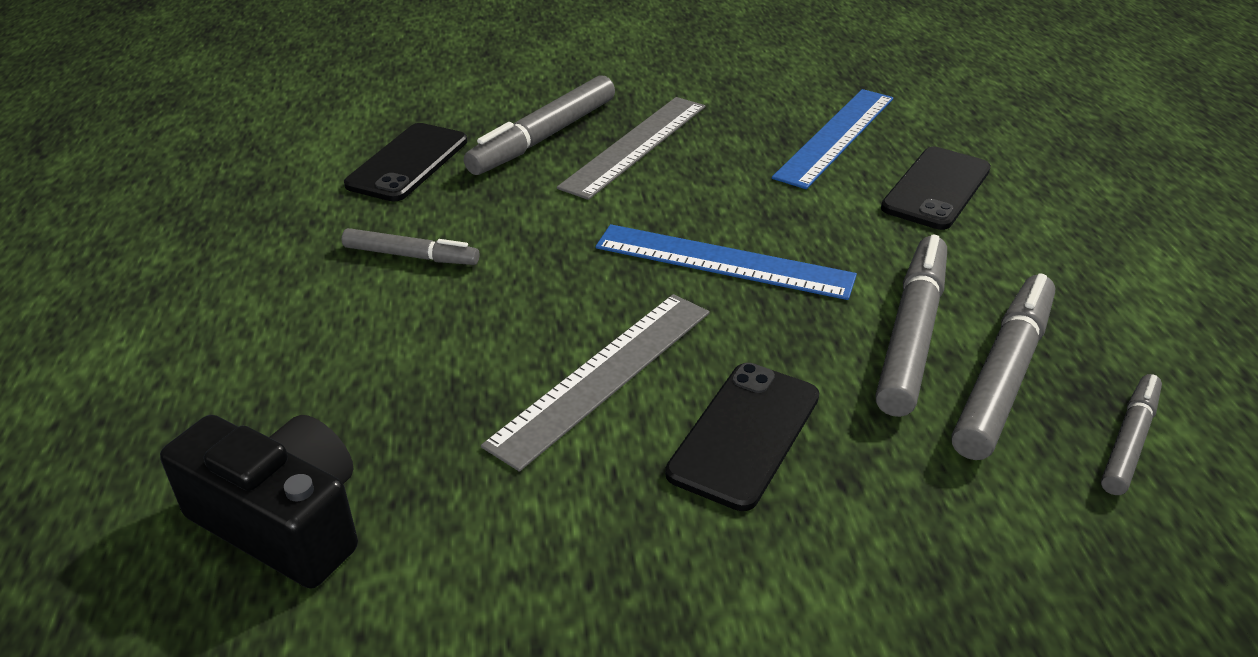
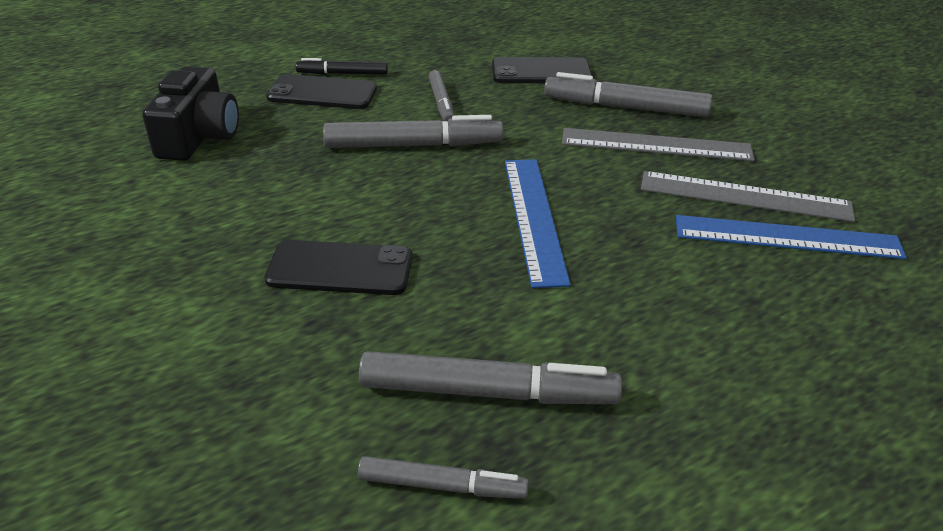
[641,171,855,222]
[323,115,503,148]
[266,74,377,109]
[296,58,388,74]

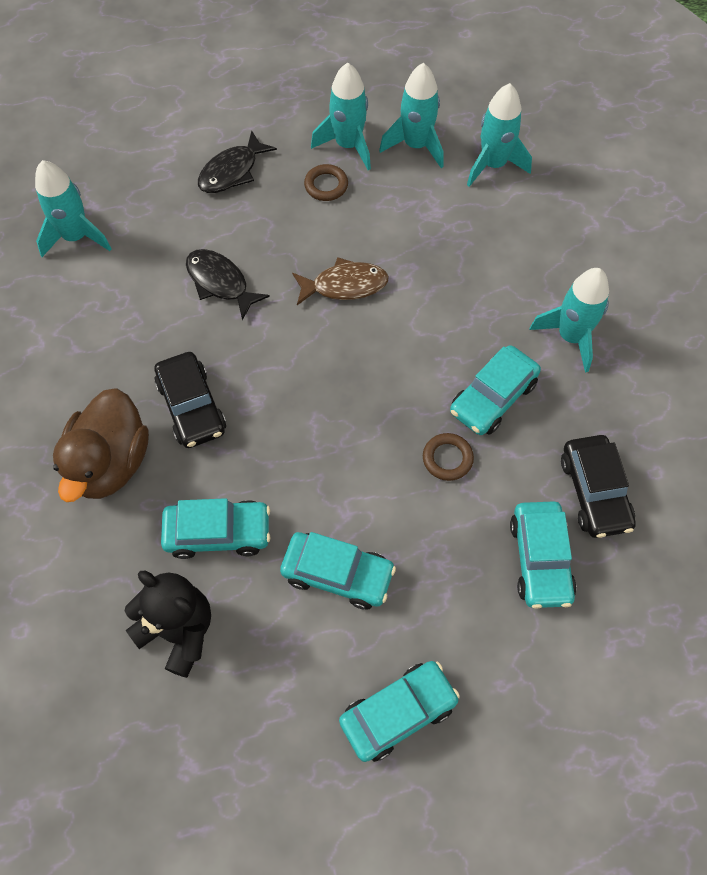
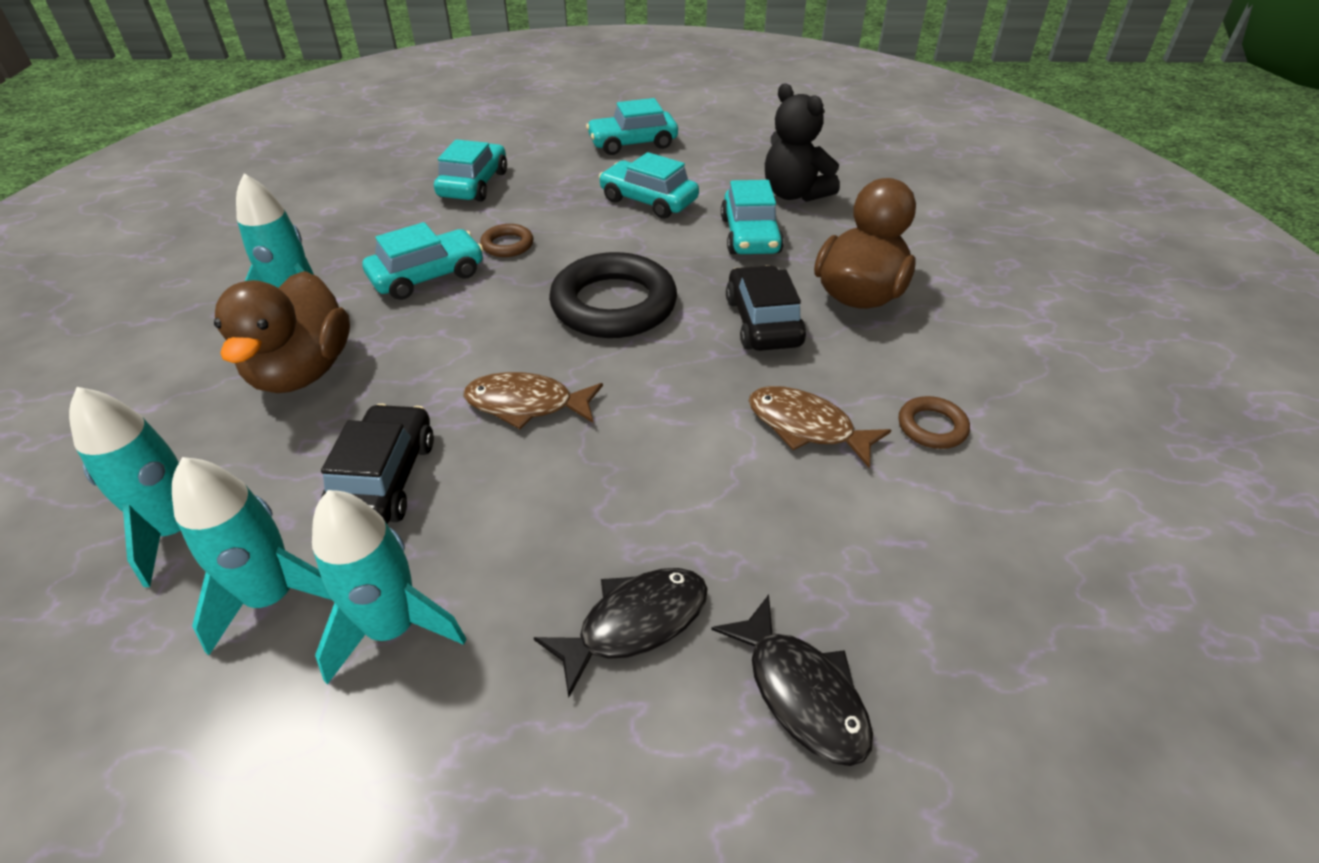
[35,160,112,257] (first image)
[721,180,784,254]
[711,595,873,766]
[899,396,970,449]
[321,404,434,524]
[214,271,350,393]
[549,252,677,338]
[748,386,891,468]

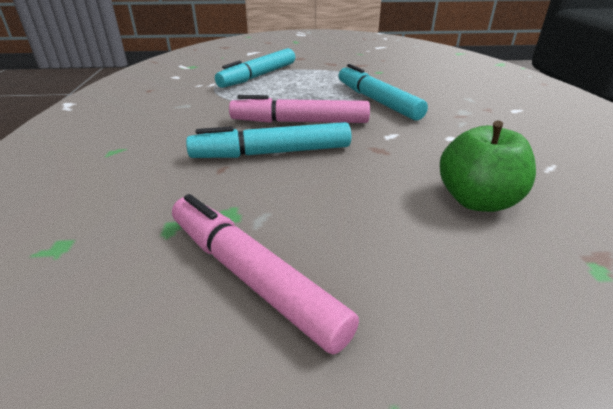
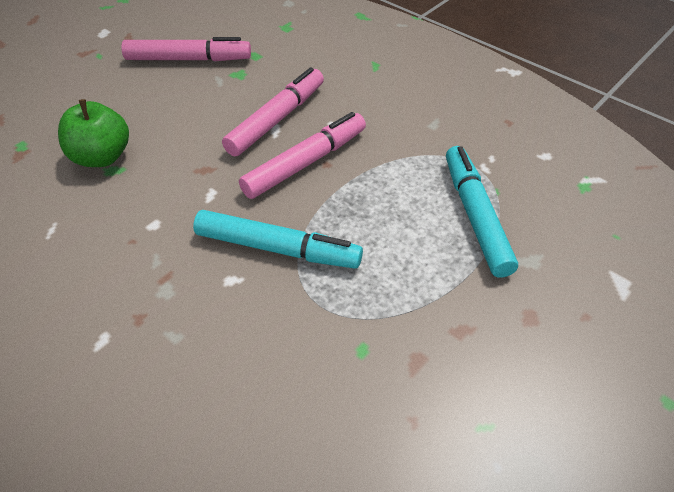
[222,67,324,156]

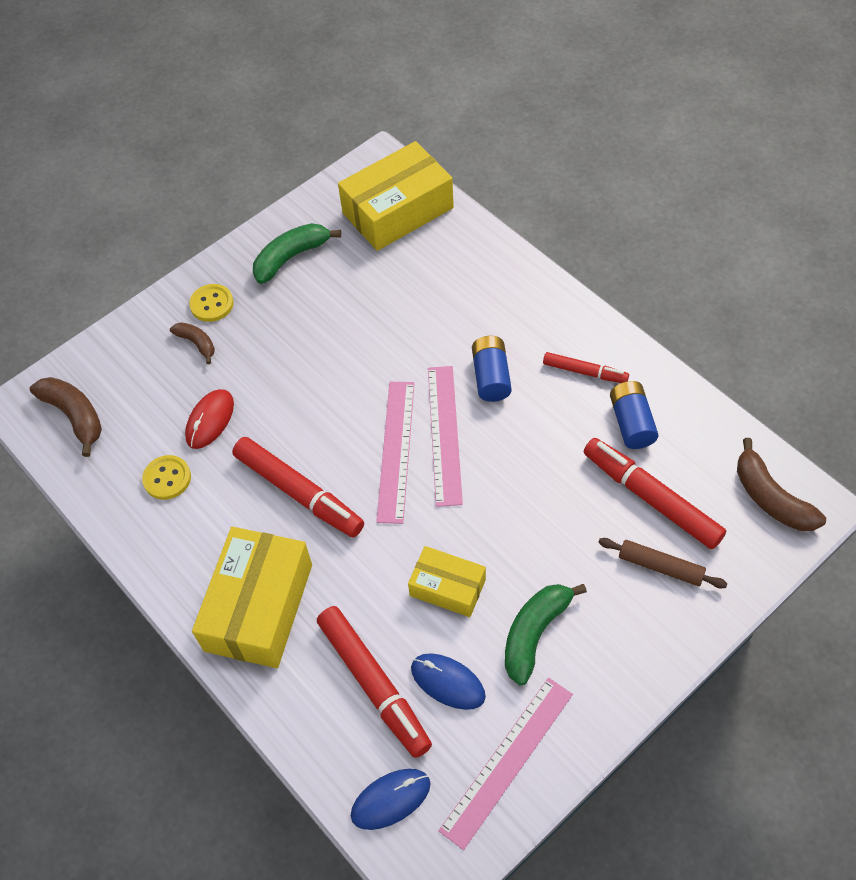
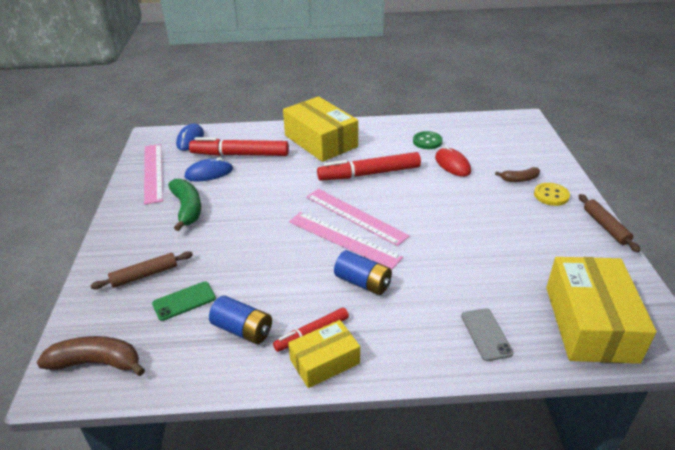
[30,377,102,457] (first image)
[413,131,443,149]
[253,223,341,284] (first image)
[288,320,360,388]
[152,281,216,321]
[461,308,514,361]
[579,194,641,252]

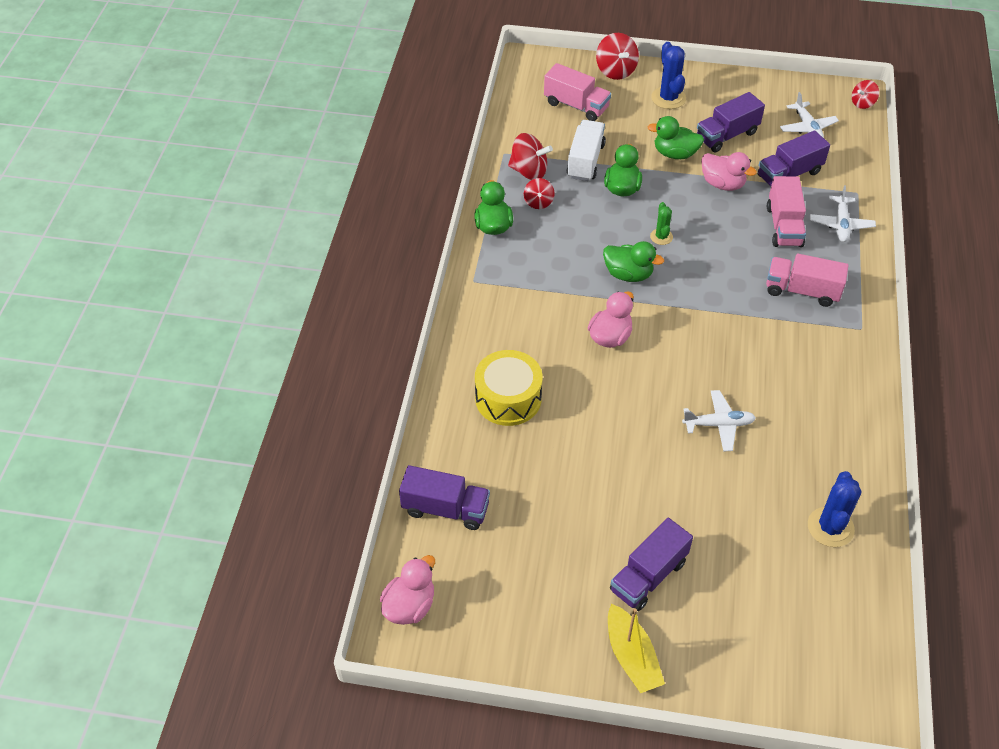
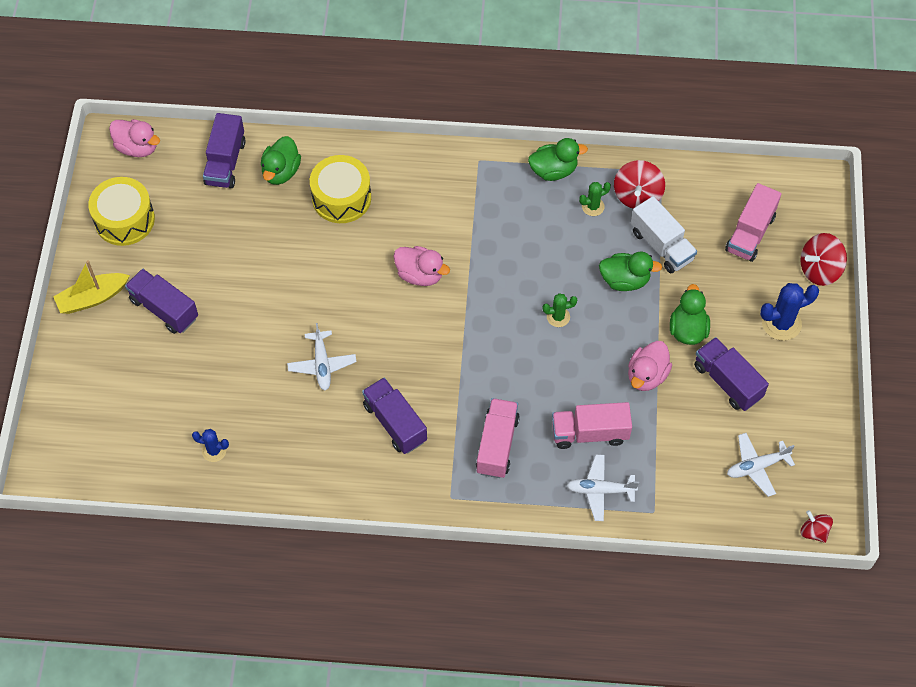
[579,182,611,216]
[631,196,697,273]
[261,136,301,185]
[362,377,427,454]
[192,429,229,462]
[88,177,155,246]

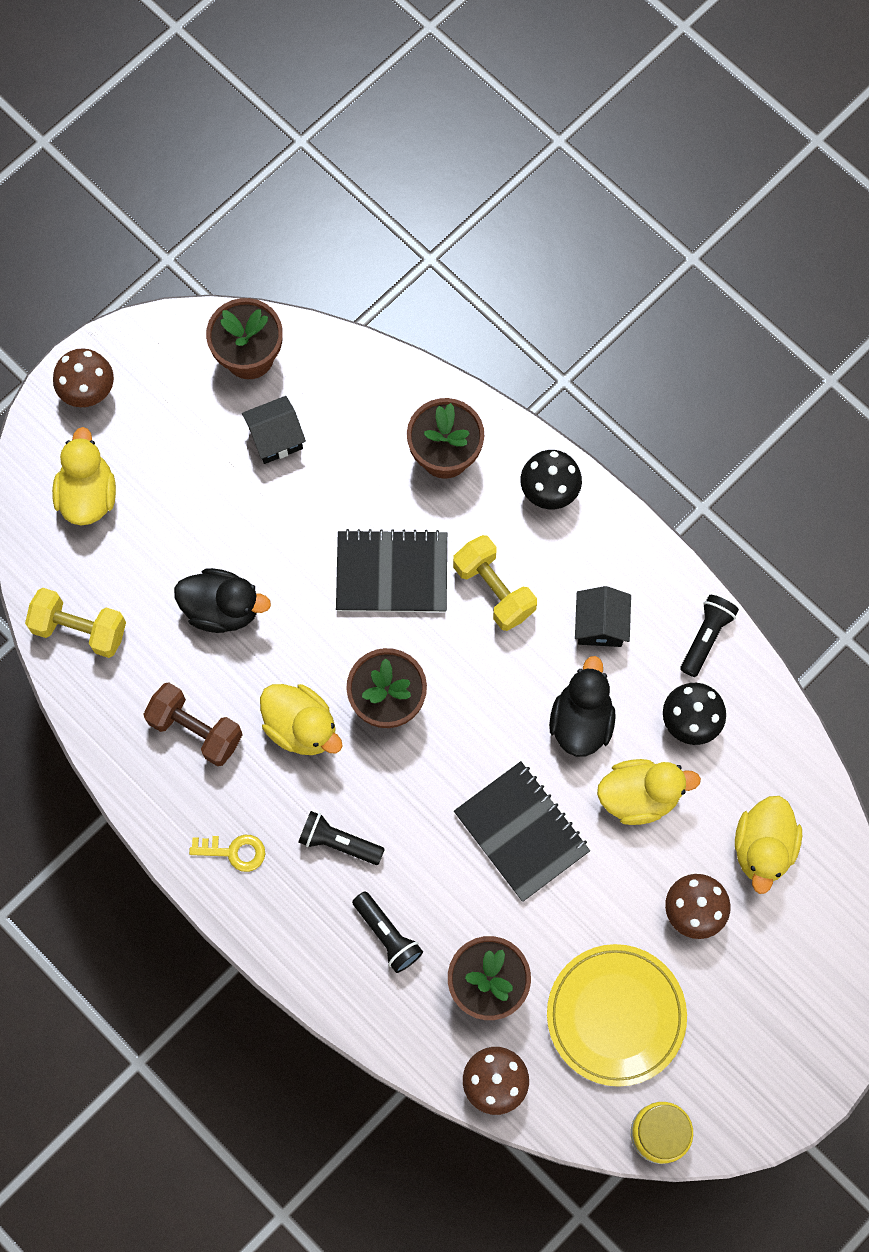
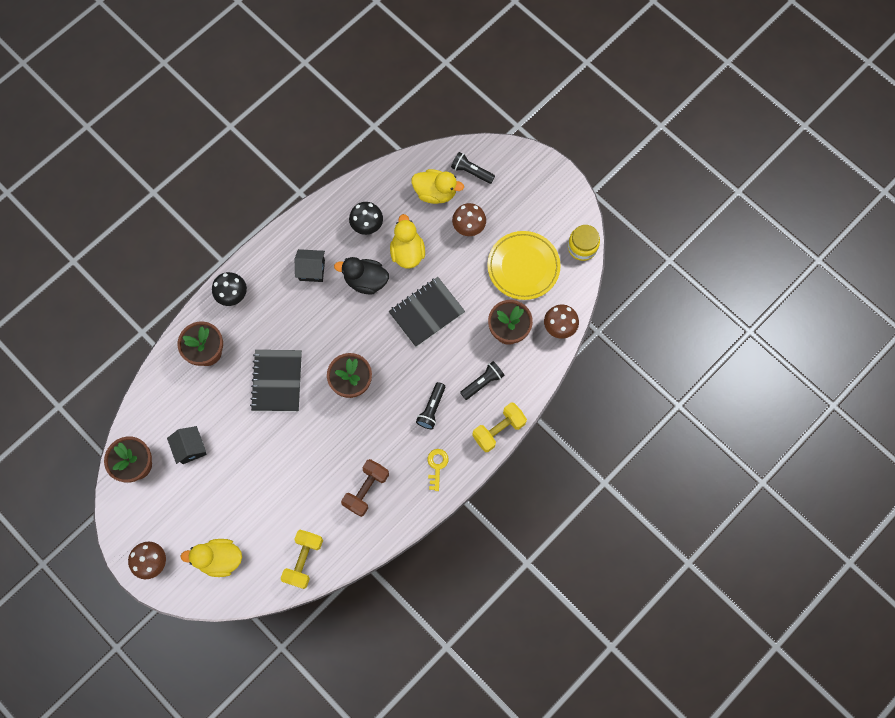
[174,568,271,633] (first image)
[260,684,343,755] (first image)
[472,403,527,452]
[451,152,495,184]

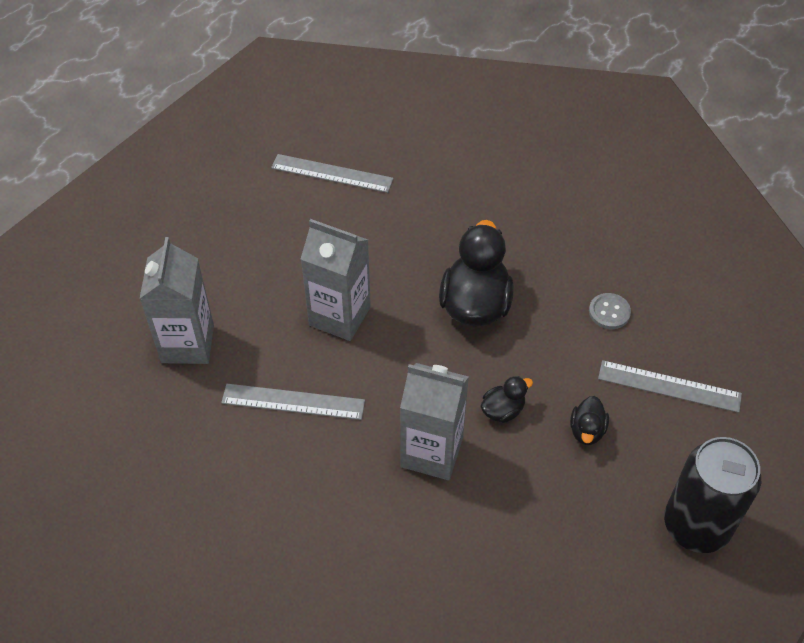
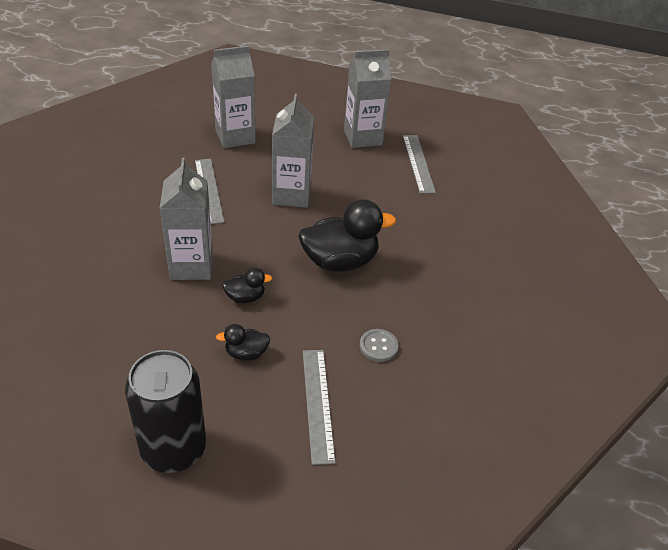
[222,268,272,303]
[344,49,391,148]

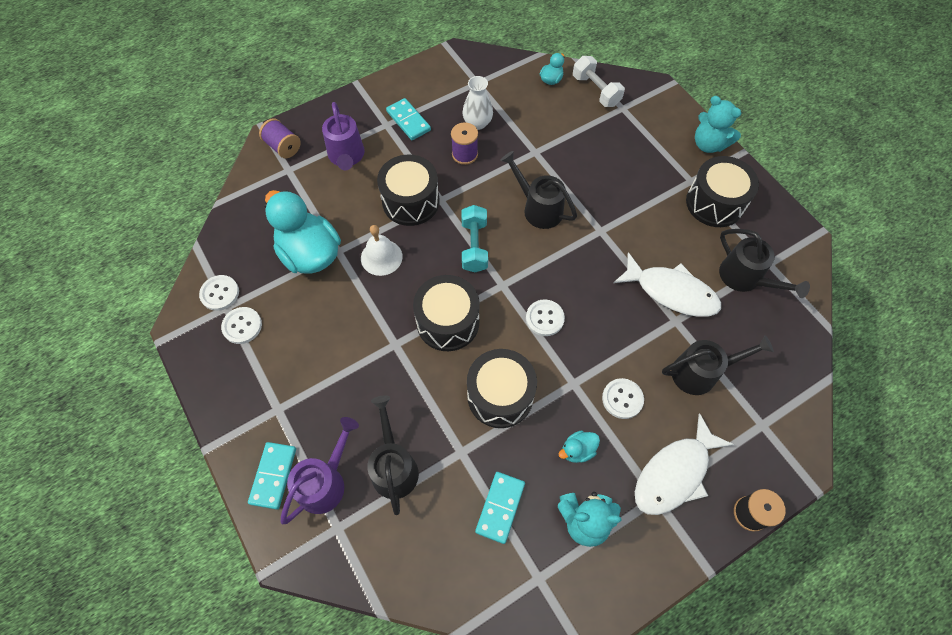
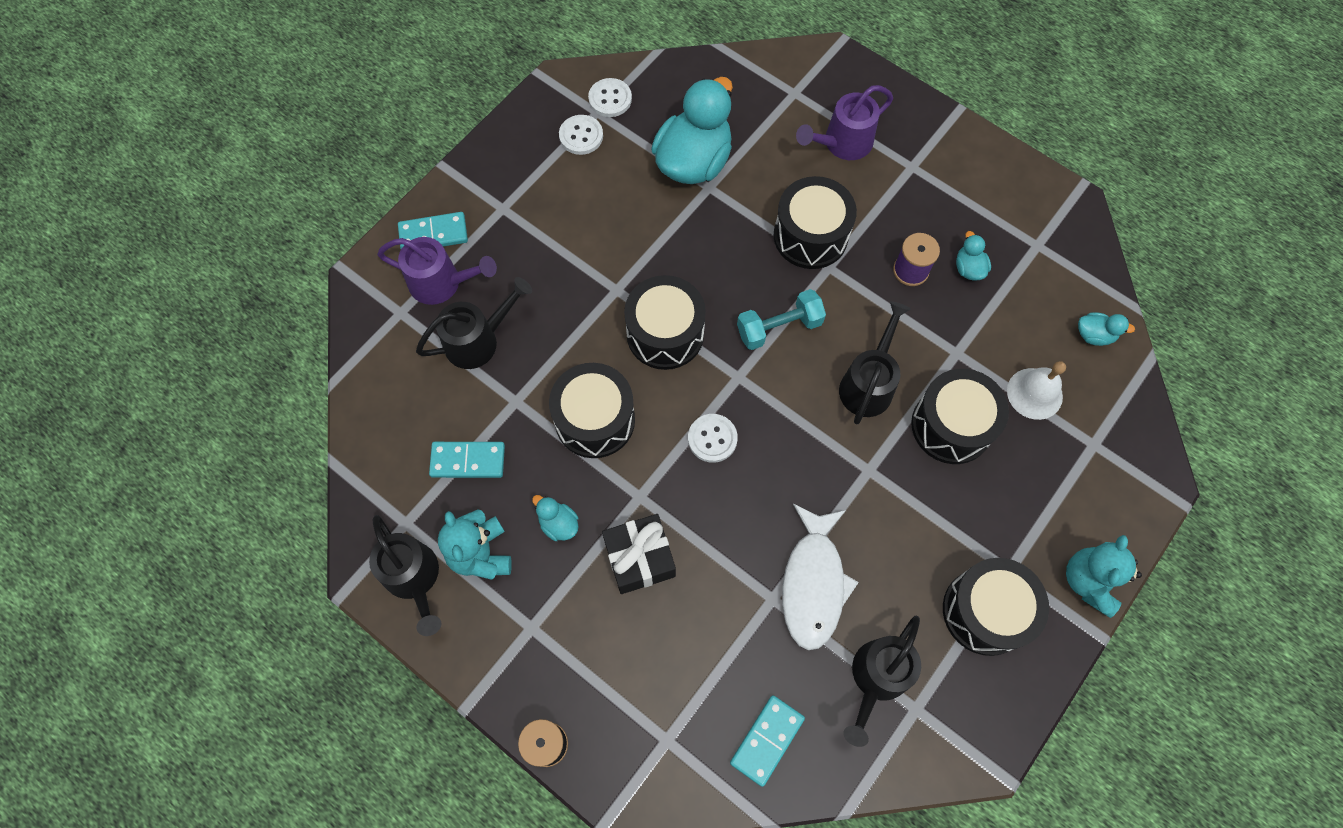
[259,118,301,159] (first image)
[1007,361,1066,420]
[730,695,805,787]
[956,231,991,280]
[573,56,625,107] (first image)
[602,514,676,594]
[635,413,734,515] (first image)
[369,515,441,636]
[911,369,1009,464]

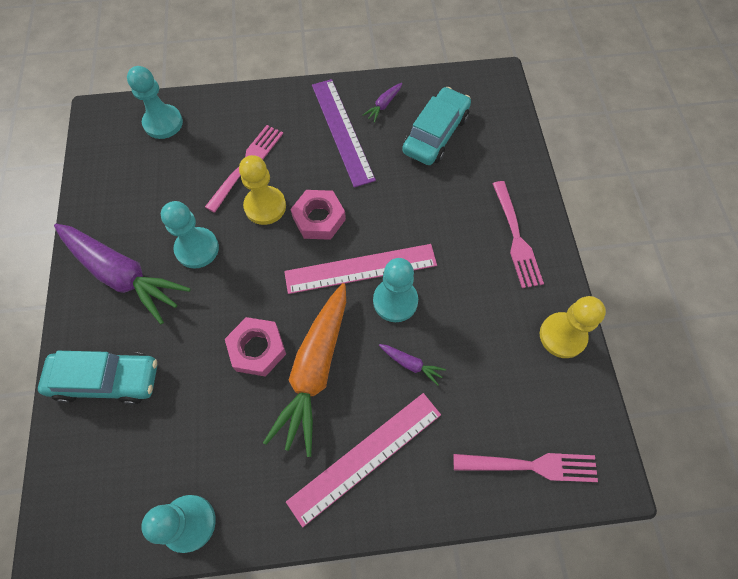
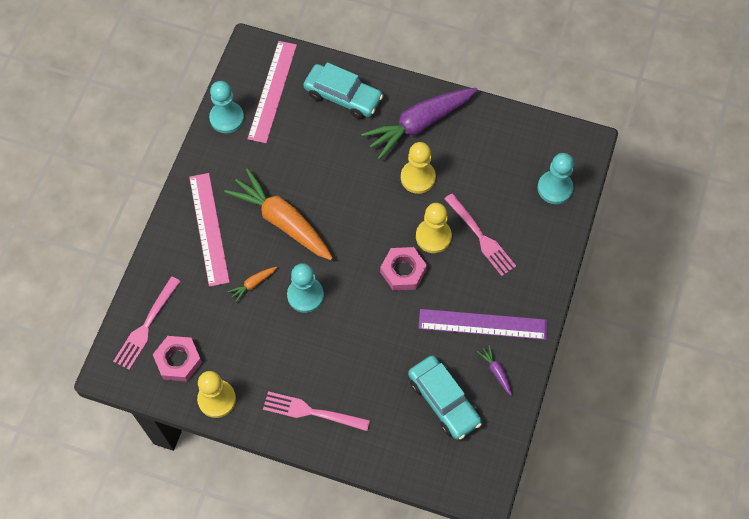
[303,62,383,119]
[401,142,436,194]
[153,336,202,381]
[247,41,297,143]
[228,267,277,302]

